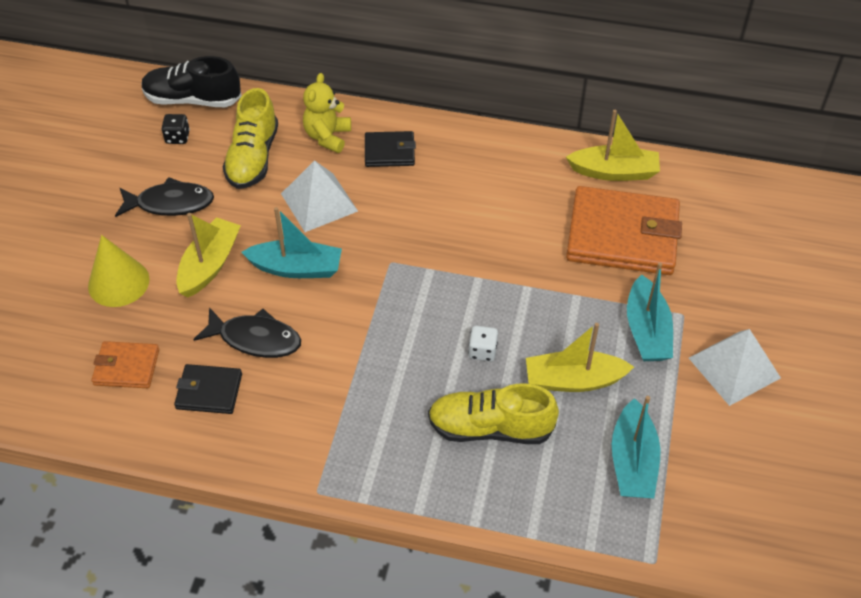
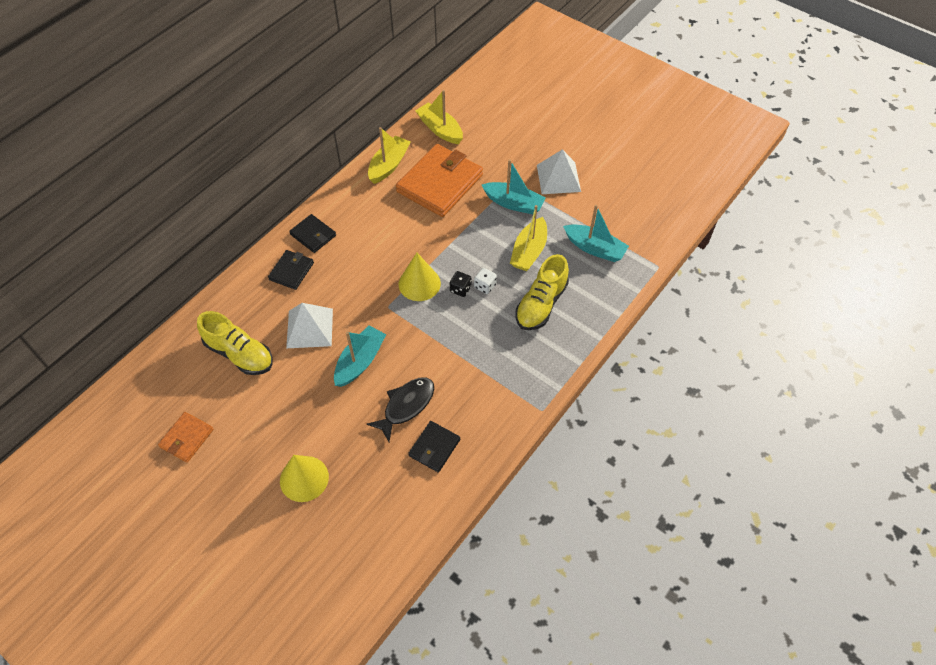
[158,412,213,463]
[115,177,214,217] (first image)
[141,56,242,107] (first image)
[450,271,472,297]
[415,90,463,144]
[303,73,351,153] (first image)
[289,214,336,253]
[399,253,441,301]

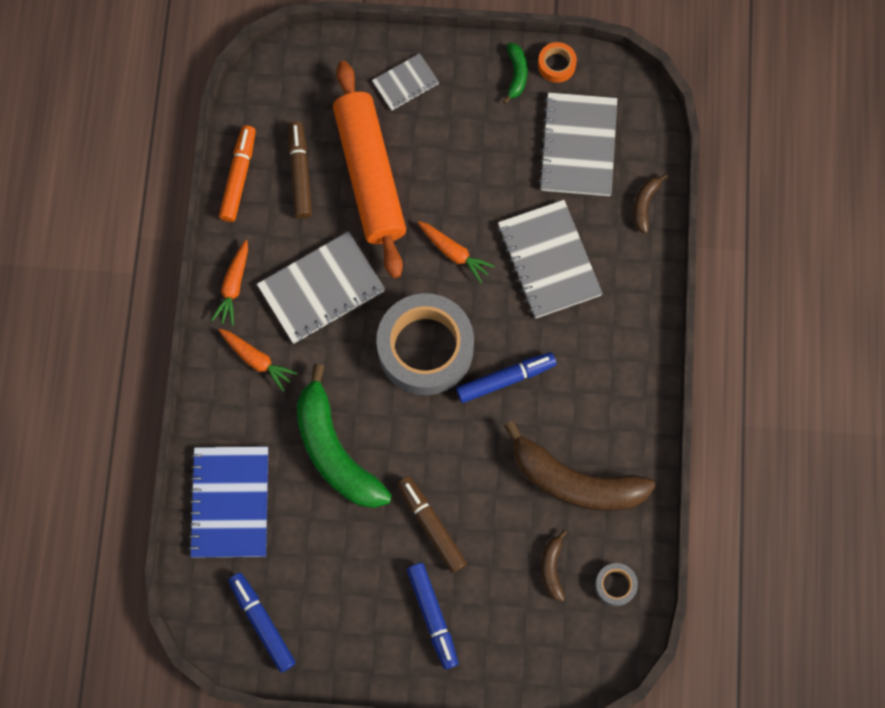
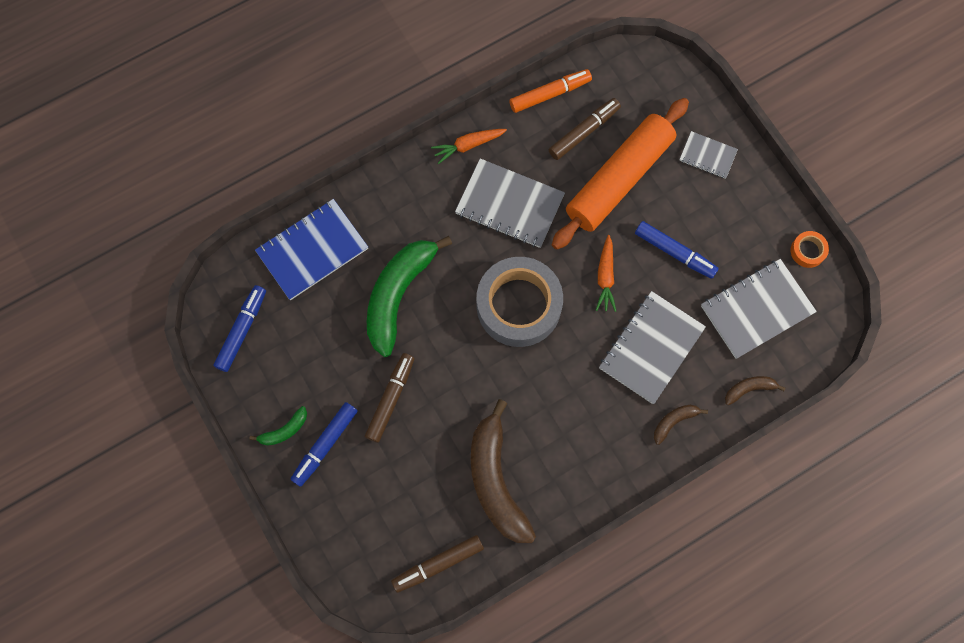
[219,329,297,391] (first image)
[635,221,719,279]
[249,406,307,446]
[654,405,708,445]
[391,535,484,593]

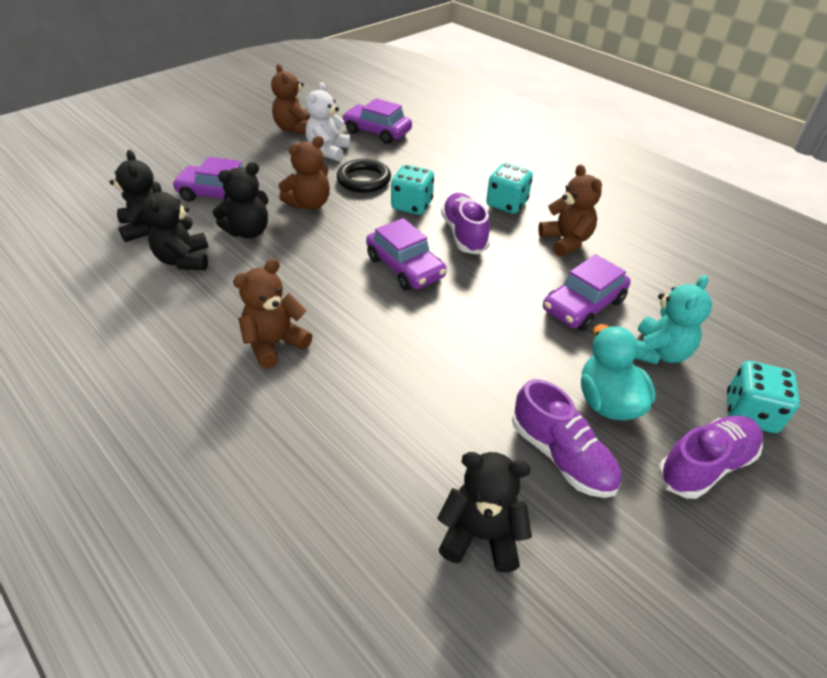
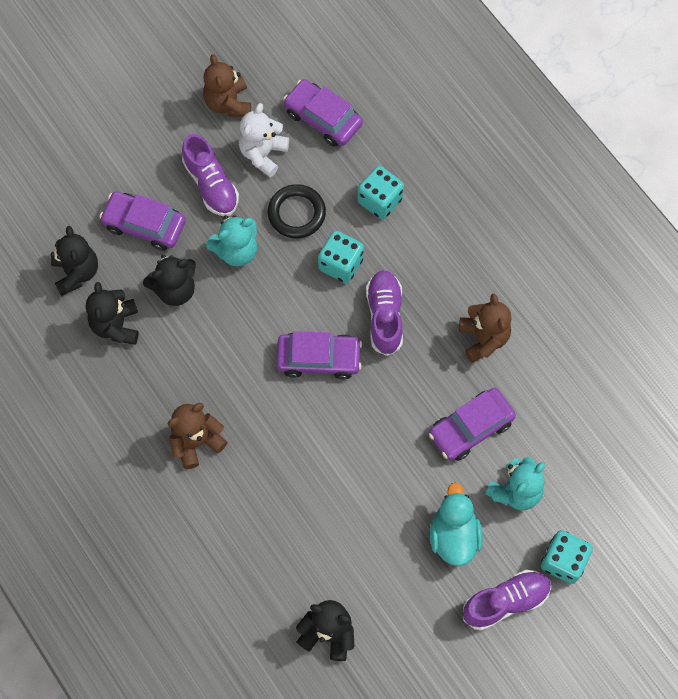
[206,215,257,266]
[276,331,362,380]
[357,166,404,220]
[182,134,239,216]

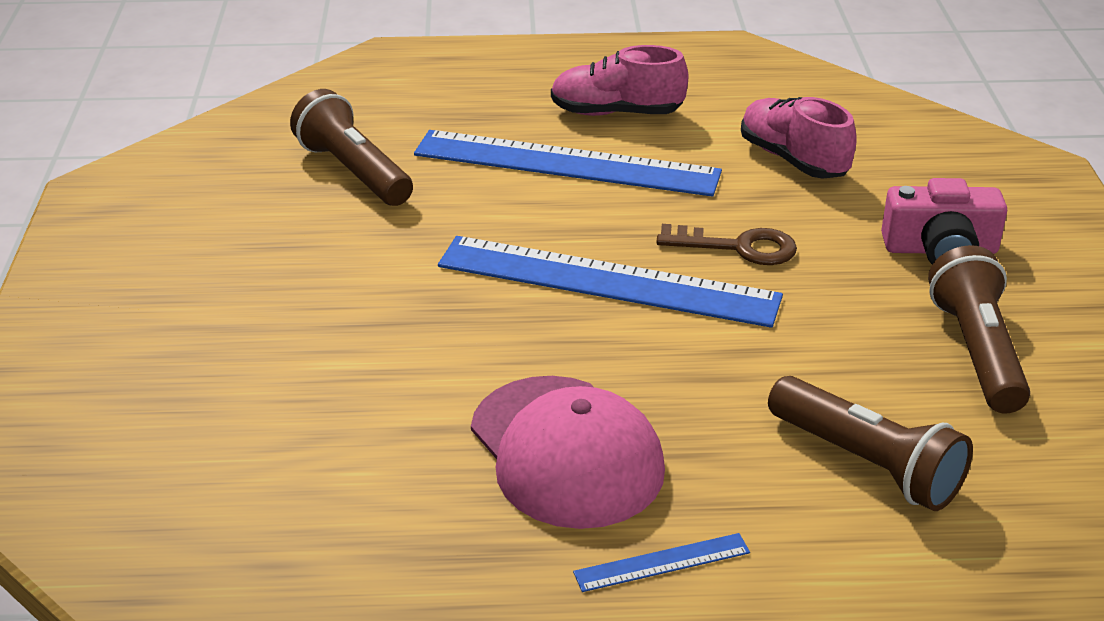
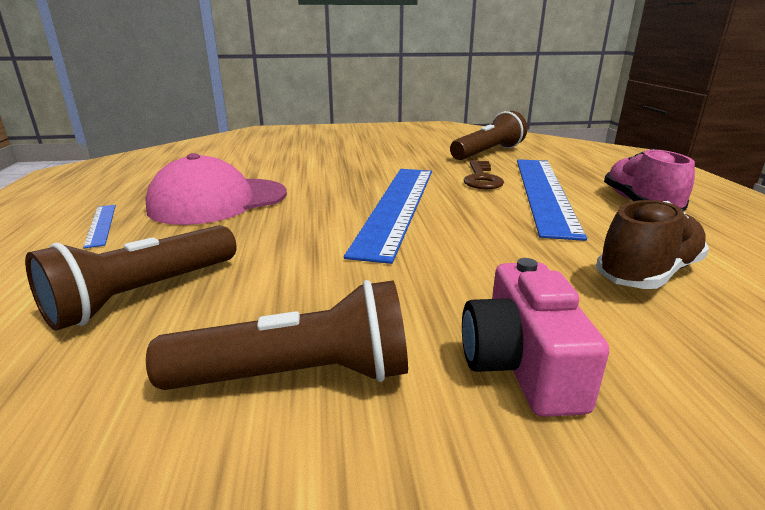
[464,160,504,189]
[596,200,709,289]

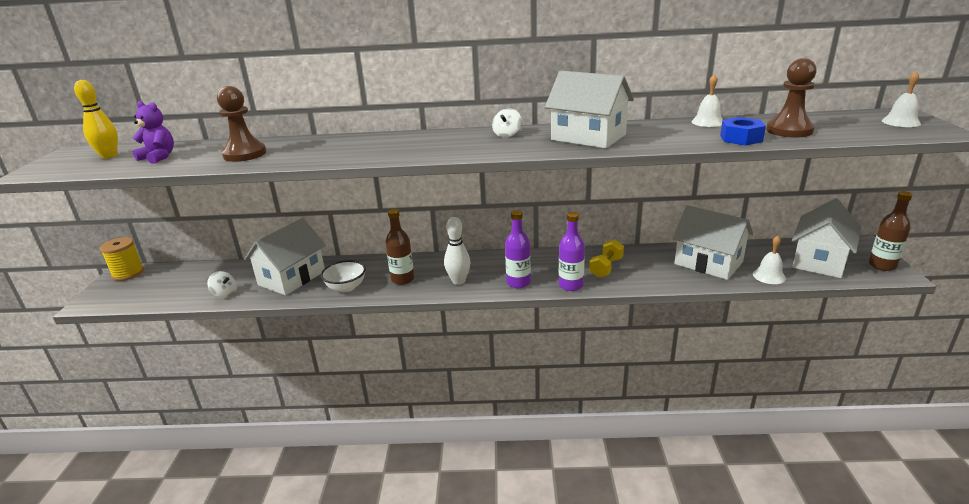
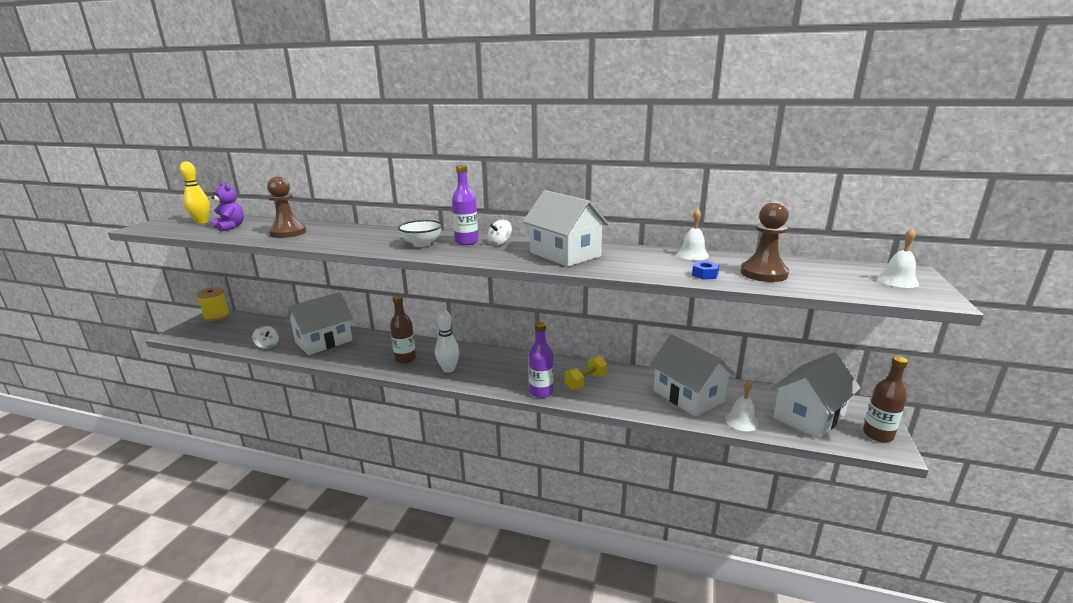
[398,220,442,247]
[452,165,478,245]
[692,261,719,280]

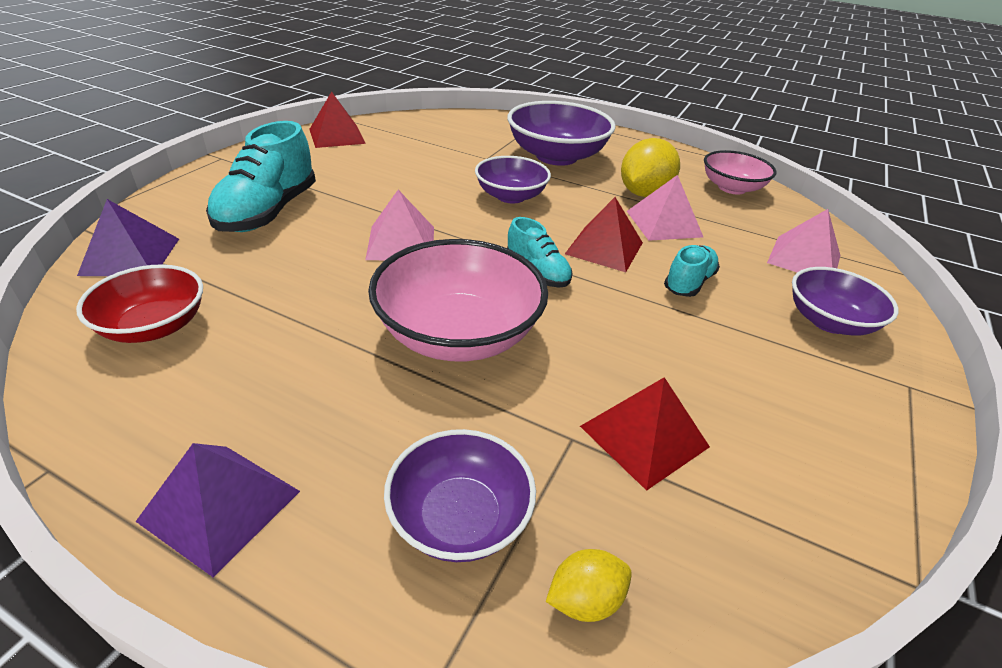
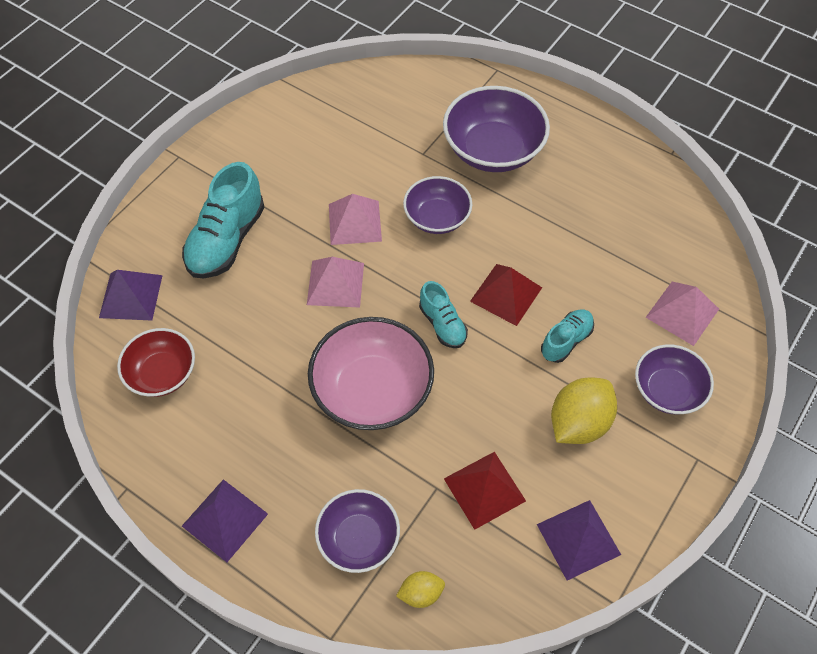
[309,92,366,148] (first image)
[551,377,617,444]
[329,194,382,245]
[704,150,777,194] (first image)
[537,500,621,581]

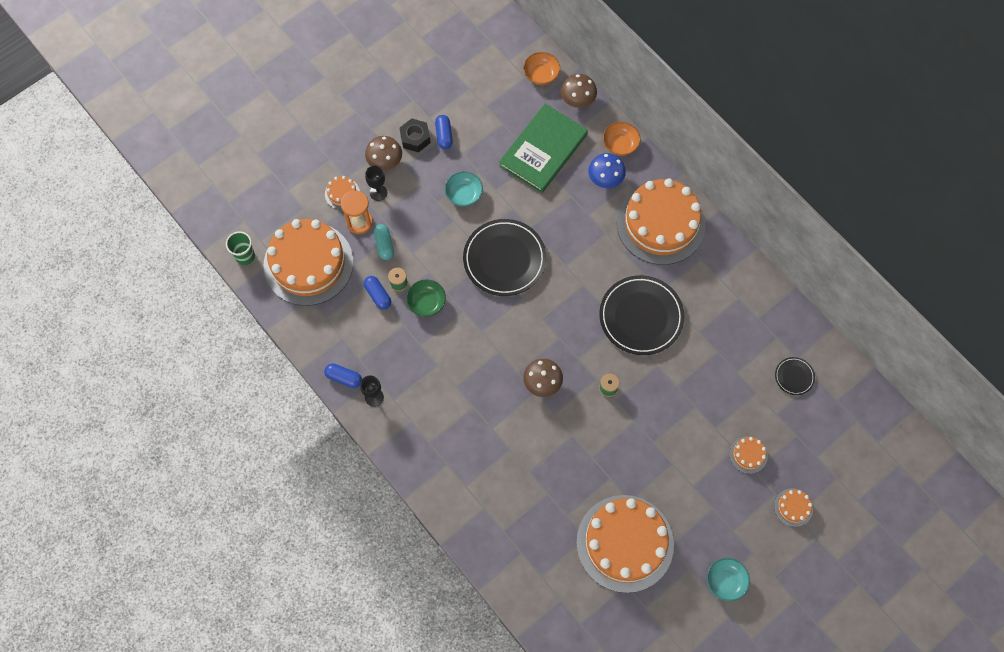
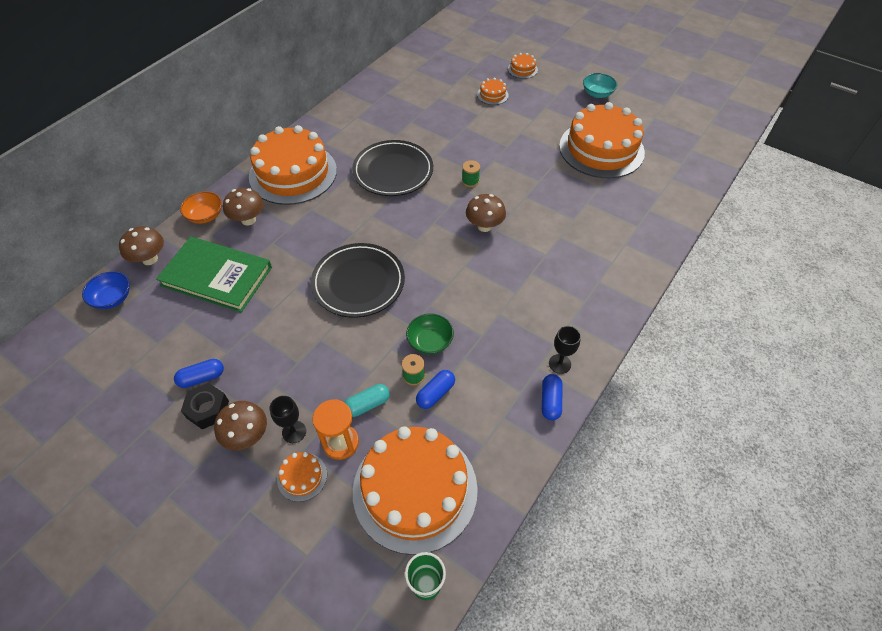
[444,171,483,207] (first image)
[82,271,130,309]
[223,188,264,226]
[775,357,815,395] (first image)

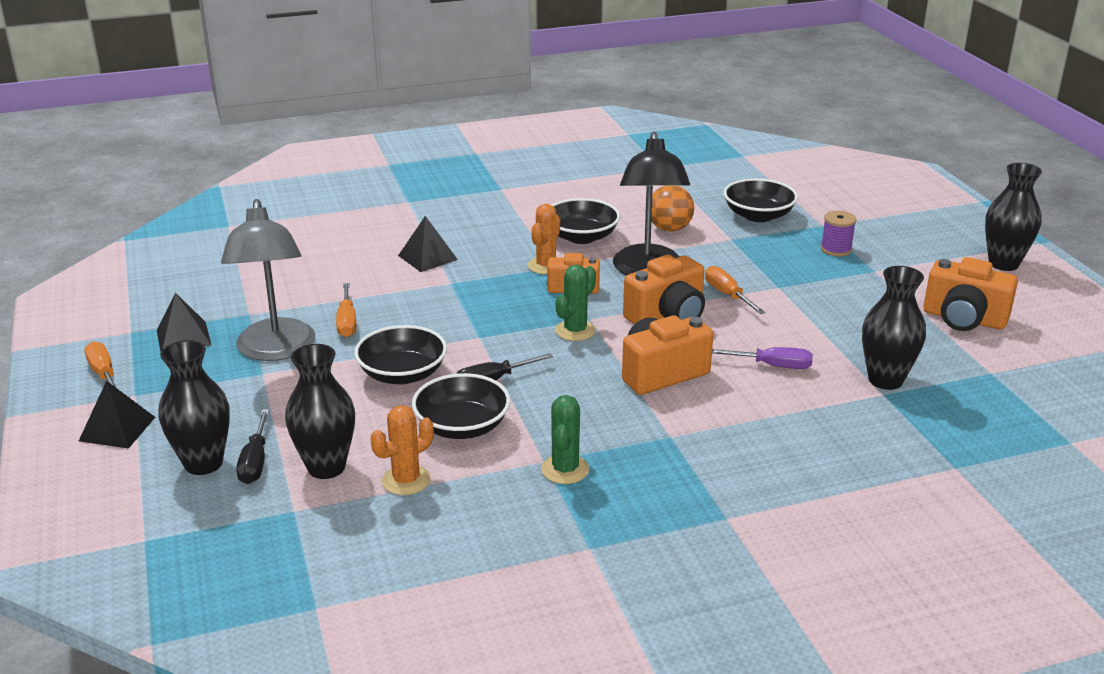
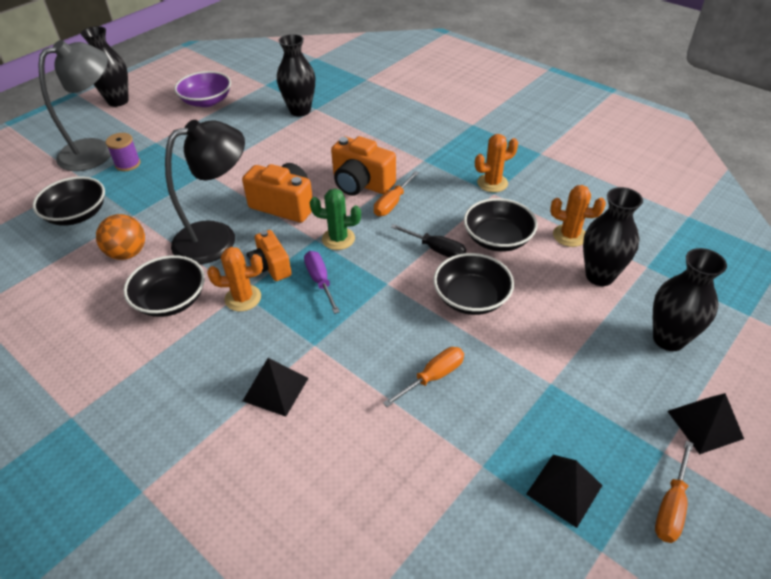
[38,40,111,171]
[236,409,269,484] (first image)
[475,134,518,192]
[374,171,419,216]
[304,251,340,314]
[174,71,231,107]

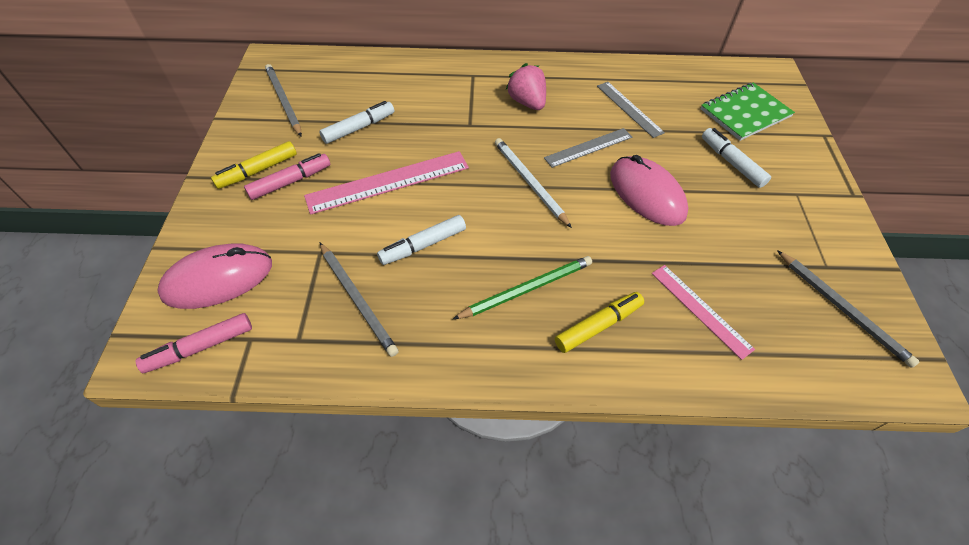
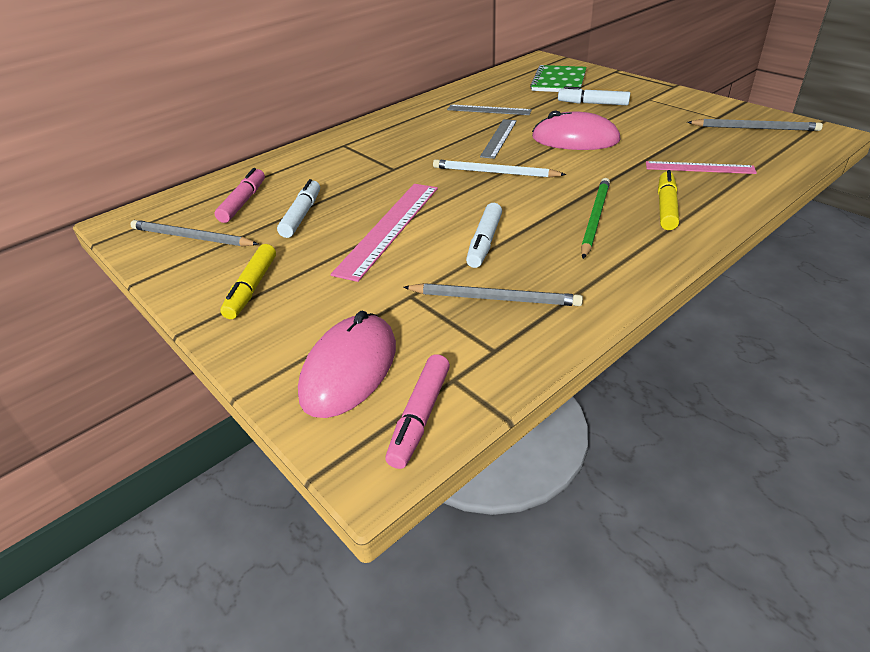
[215,168,265,223]
[506,63,546,110] (first image)

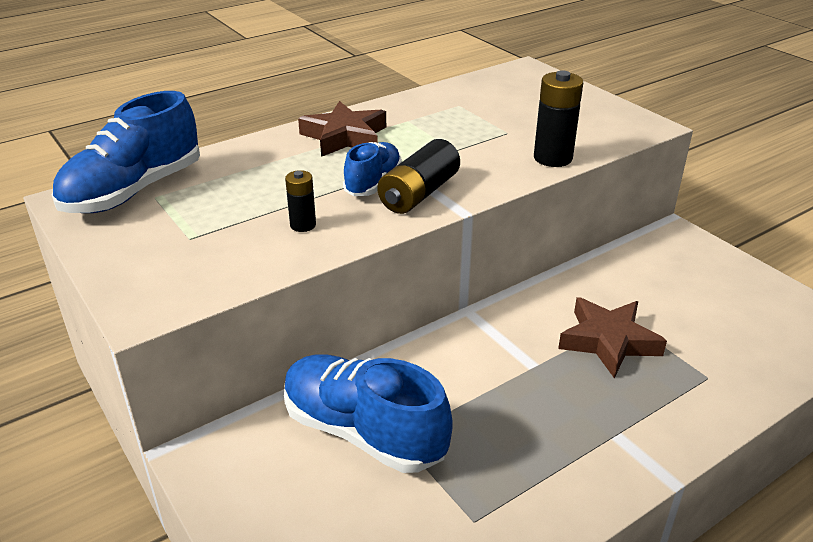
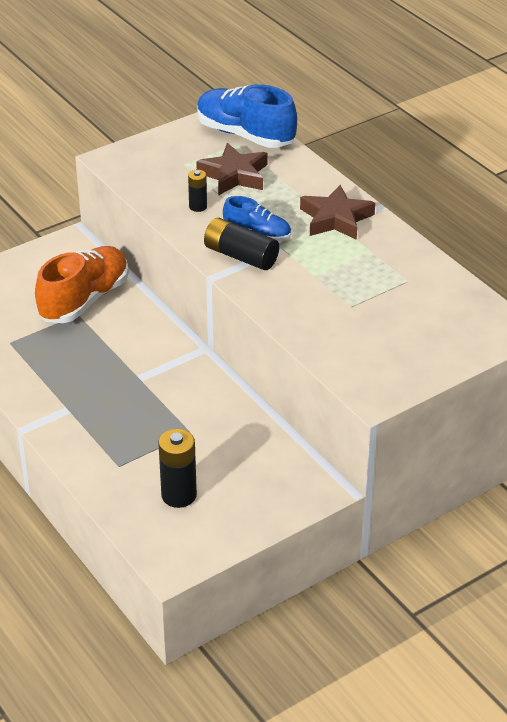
[35,246,129,323]
[158,429,197,508]
[196,143,268,196]

